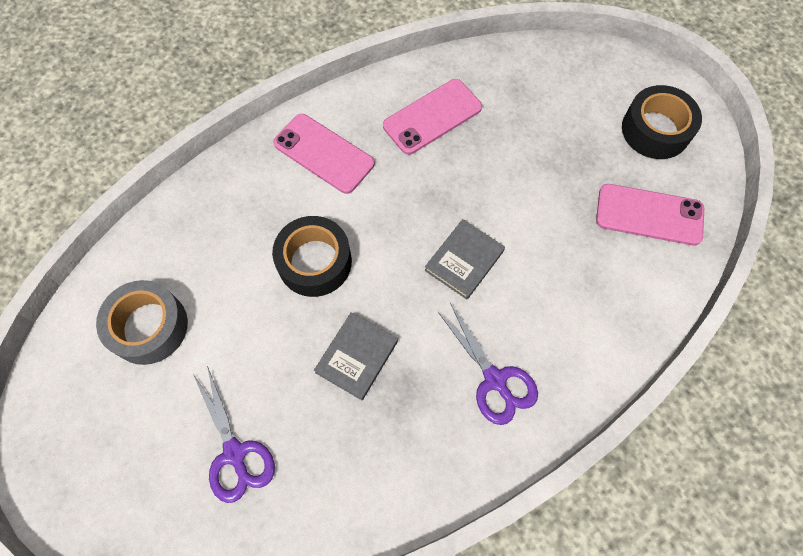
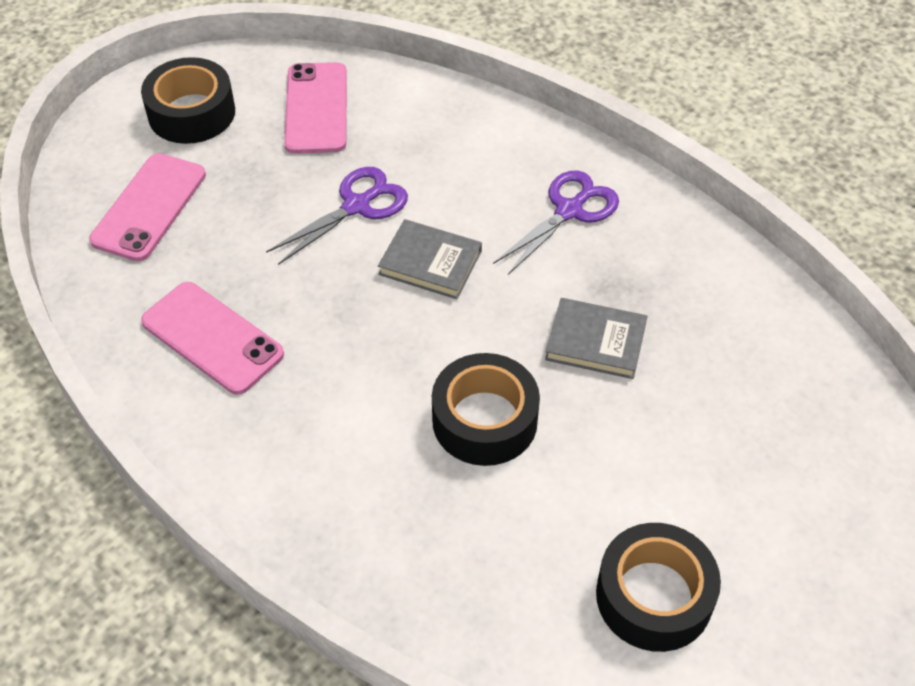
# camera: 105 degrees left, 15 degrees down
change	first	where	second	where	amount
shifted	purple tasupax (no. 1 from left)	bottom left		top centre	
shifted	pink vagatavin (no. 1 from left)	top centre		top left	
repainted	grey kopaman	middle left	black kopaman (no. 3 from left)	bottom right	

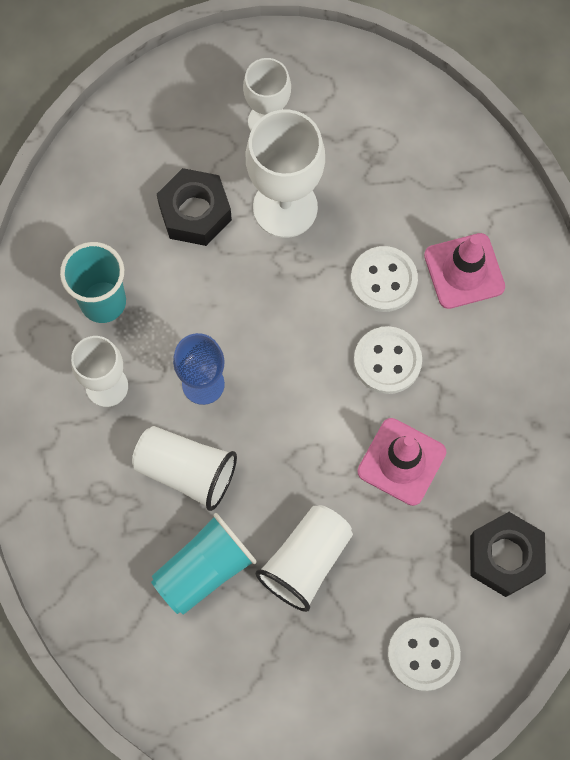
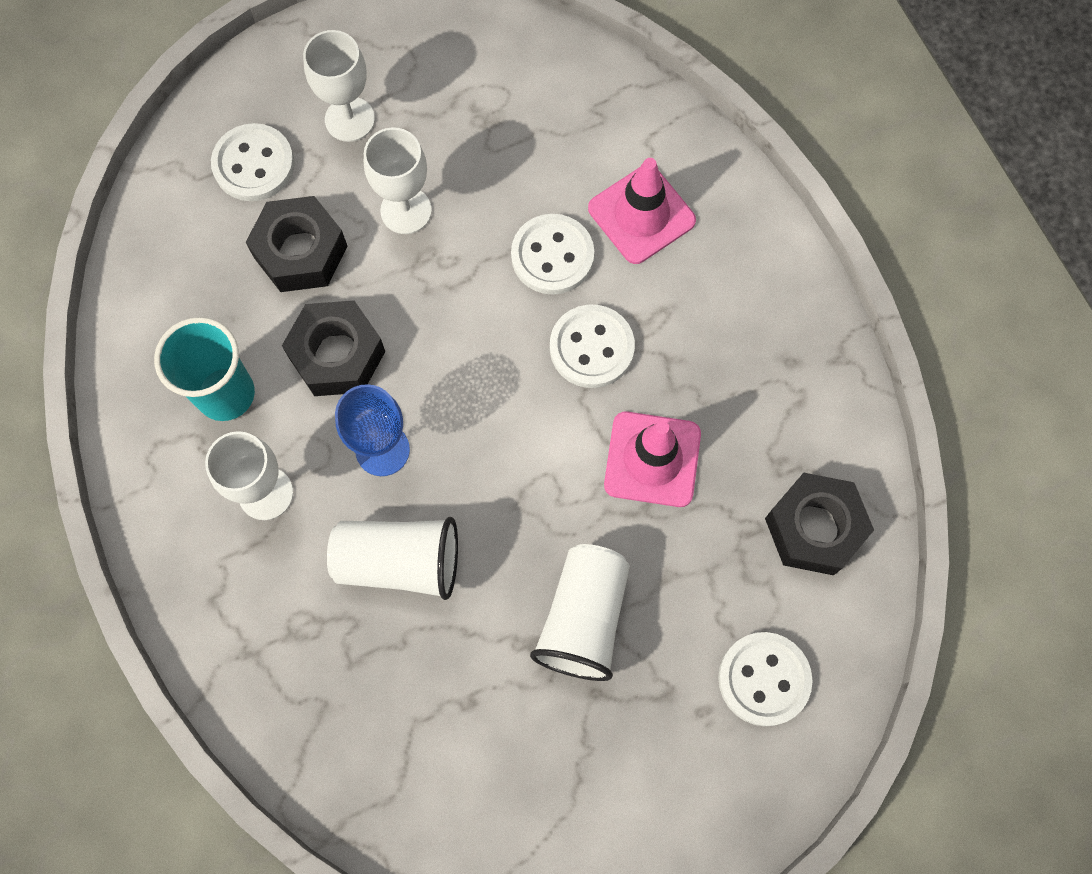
# camera: 20 degrees left, 0 degrees up
change	first	where	second	where	amount
gone	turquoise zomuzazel (no. 2 from left)	bottom centre			
new			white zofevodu (no. 1 from left)	top left	
new			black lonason (no. 2 from left)	middle left	
scaled	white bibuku (no. 3 from left)	top centre		top centre	x0.63

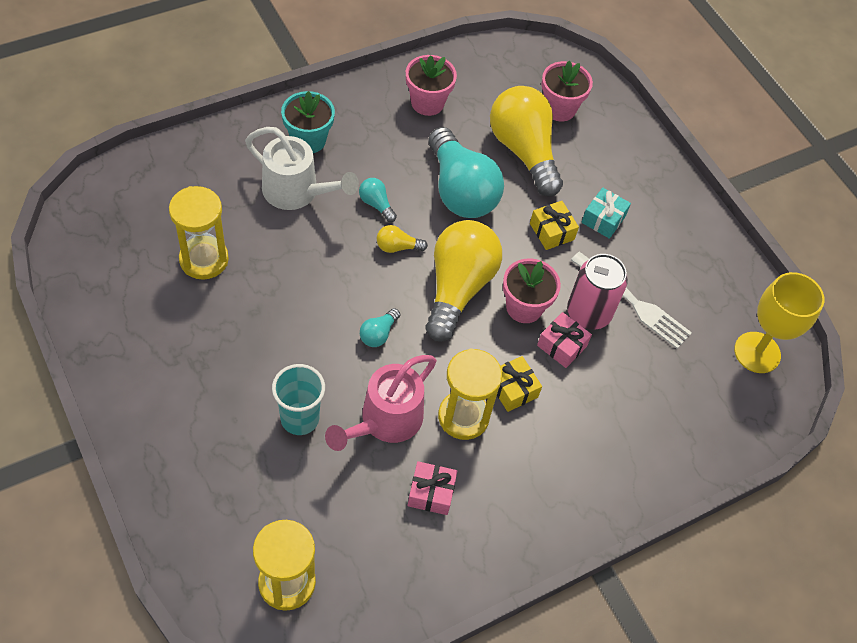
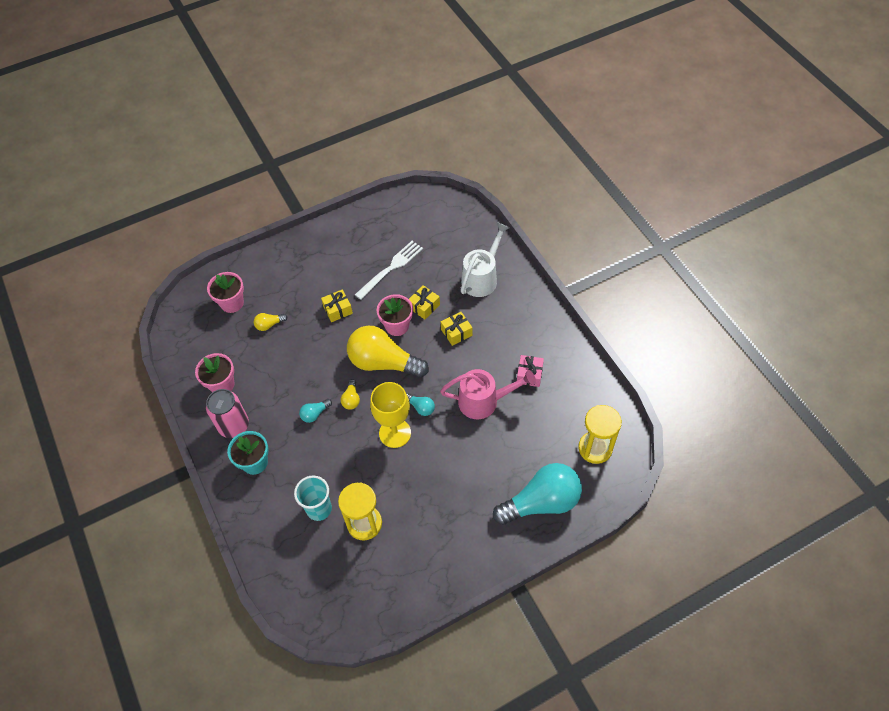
# camera: 80 degrees left, 0 degrees up
change	first	where	second	where	amount
gone	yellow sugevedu (no. 3 from left)	centre			
gone	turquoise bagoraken	top right			
shifted	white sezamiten	top centre		centre	
shifted	turquoise zomuzazel	centre		bottom centre	
shifted	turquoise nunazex (no. 3 from left)	top centre		bottom centre	
shifted	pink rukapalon	middle right		middle left	
shifted	yellow bibuku	middle right		centre	
repainted	pink bagoraken (no. 2 from left)	centre	yellow bagoraken (no. 2 from left)	centre	
rotated	pink sezamiten	centre		centre	45 degrees counterclockwise
scaled	yellow nunazex (no. 3 from left in the first image)	top centre	yellow nunazex (no. 1 from left)	middle left	x0.42

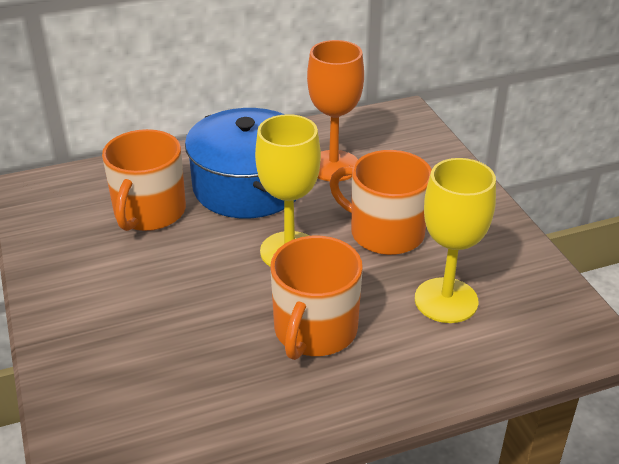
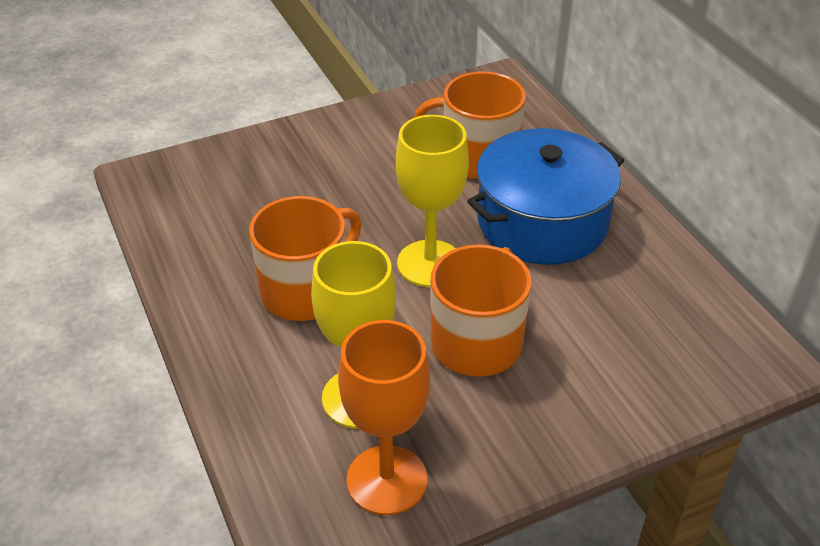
# camera: 85 degrees right, 5 degrees up
change	first	where	second	where	amount
shifted	orange bibuku	top centre		bottom centre	
rotated	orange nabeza (no. 2 from left in the first image)	centre	orange nabeza (no. 1 from left)	centre	120 degrees clockwise

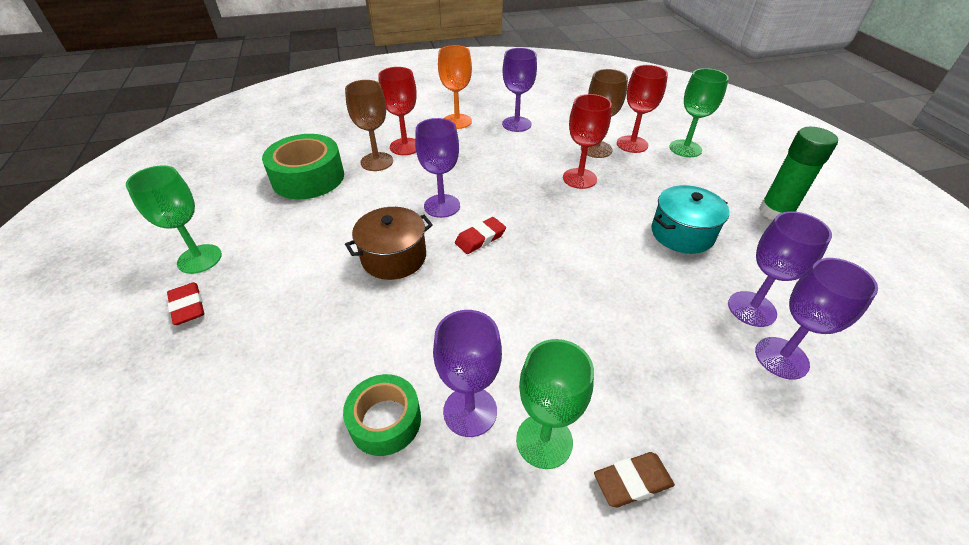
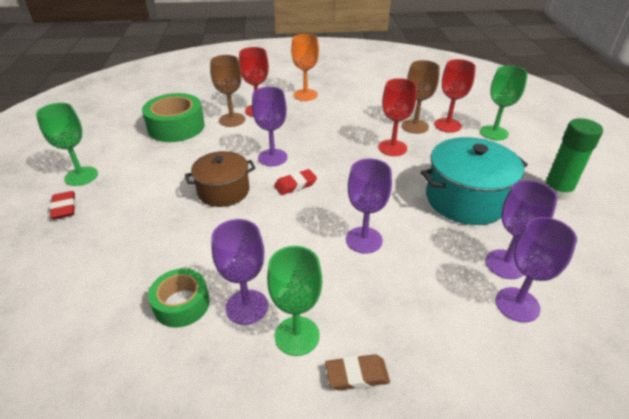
# camera: 10 degrees right, 5 degrees down
change	first	where	second	where	amount
shifted	purple bibuku (no. 3 from left)	top centre		centre	
scaled	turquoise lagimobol	middle right		middle right	x1.52

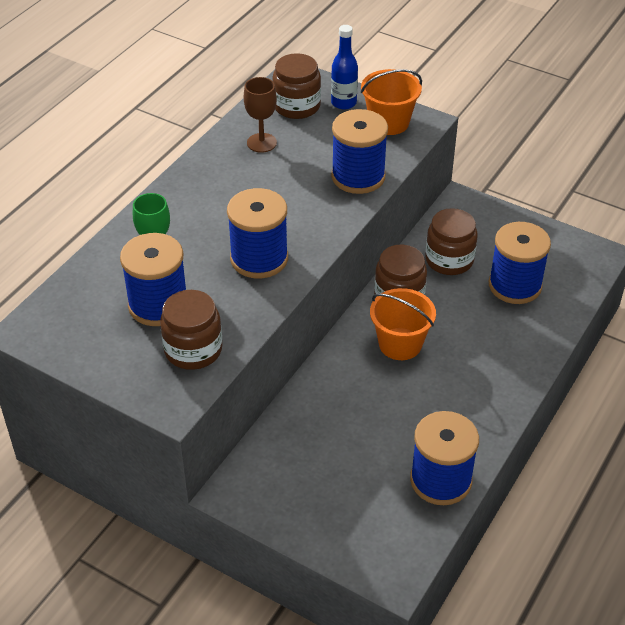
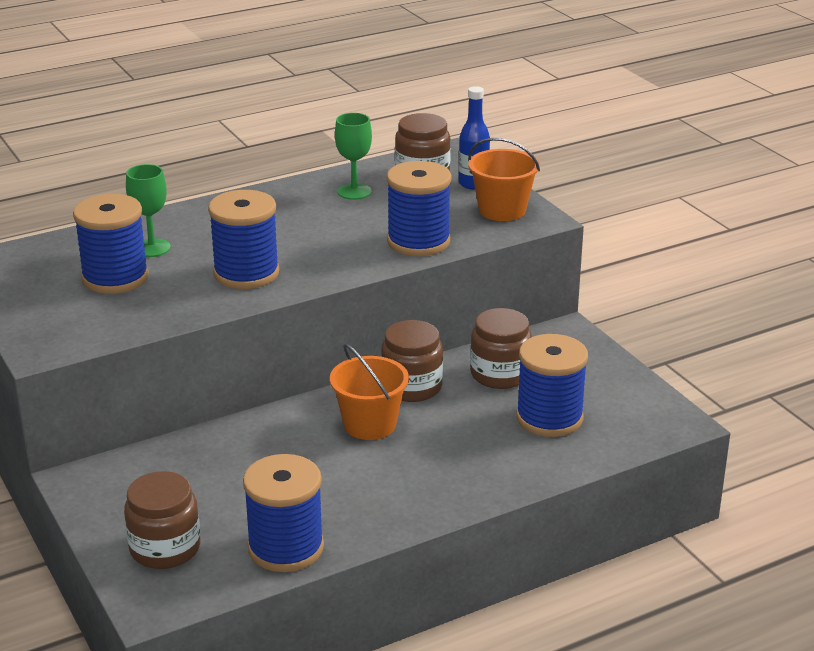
# camera: 30 degrees right, 15 degrees down
change	first	where	second	where	amount
shifted	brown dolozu (no. 1 from left)	middle left		bottom left	
repainted	brown bibuku	top centre	green bibuku (no. 2 from left)	top centre	

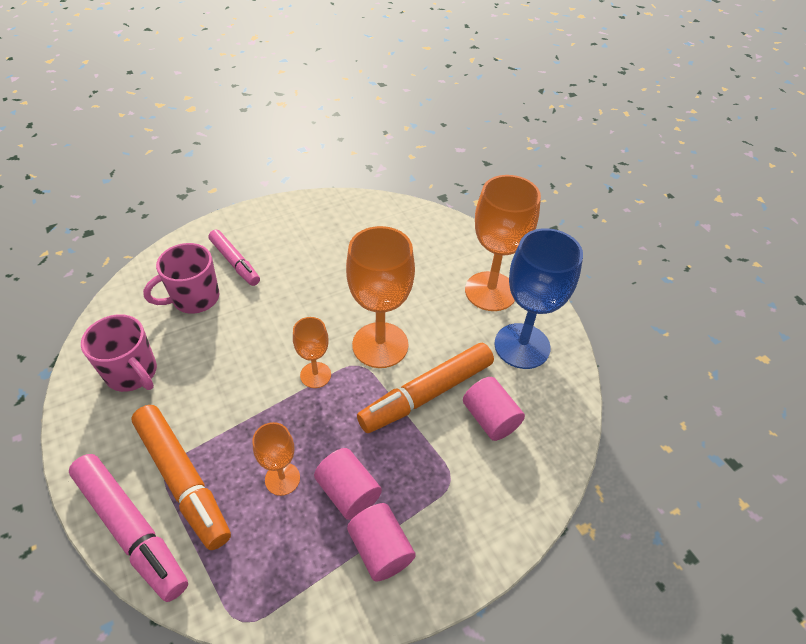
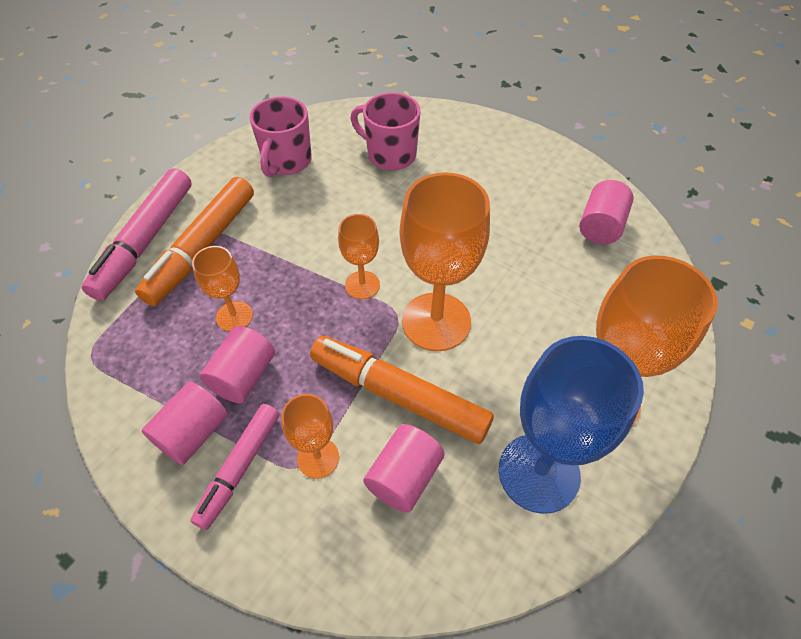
# camera: 65 degrees right, 5 degrees up
change	first	where	second	where	amount
new			orange bibuku (no. 2 from left)	bottom centre	
new			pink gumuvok (no. 4 from left)	top right	
shifted	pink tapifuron (no. 2 from left)	middle left		bottom left	

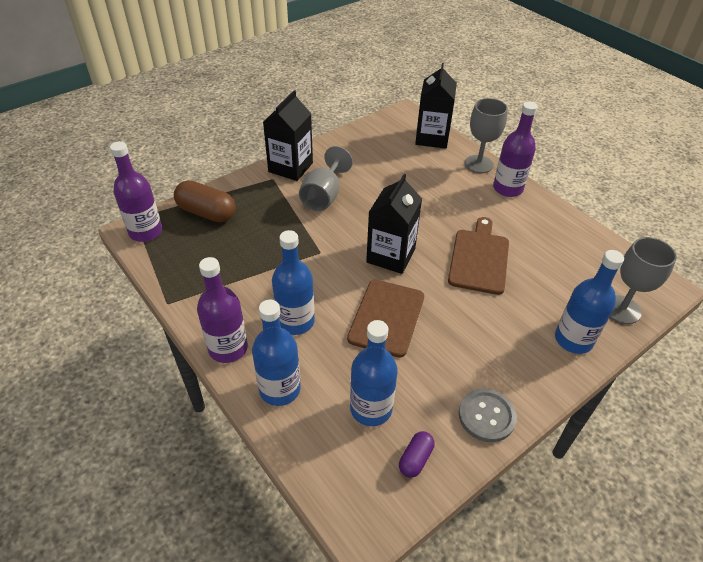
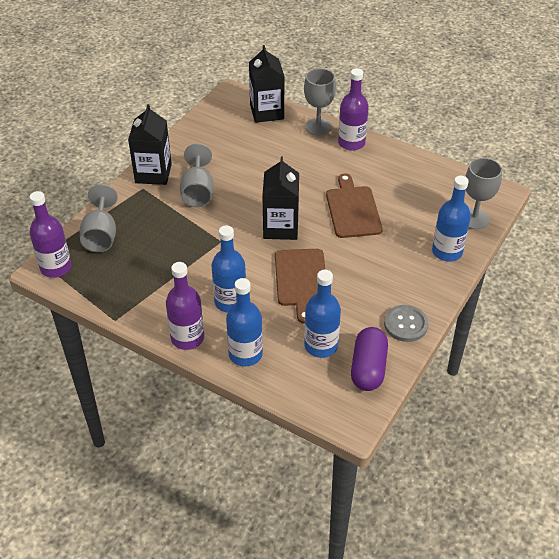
# camera: 20 degrees left, 0 degrees up
change	first	where	second	where	amount
swapped	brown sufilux	middle left	grey bibuku (no. 1 from left)	middle left	
scaled	purple sufilux	bottom centre		centre	x1.85

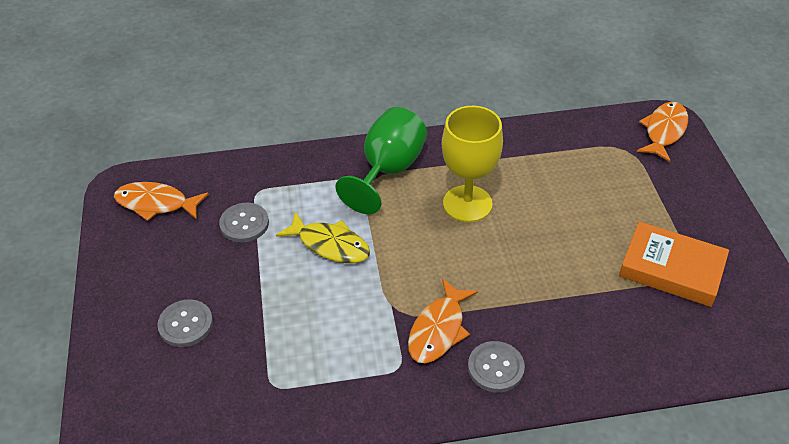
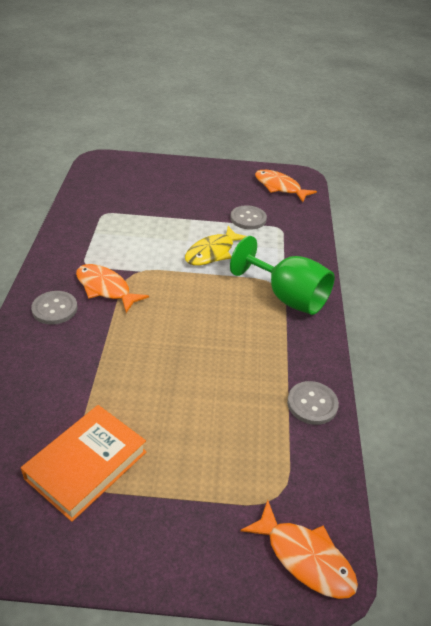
# camera: 100 degrees right, 5 degrees down
change	first	where	second	where	amount
gone	yellow bibuku	centre			
shifted	grey zofevodu (no. 1 from left in the first image)	bottom left	grey zofevodu (no. 3 from left)	middle right	
rotated	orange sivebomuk (no. 1 from left in the first image)	middle left	orange sivebomuk (no. 2 from left)	top centre	75 degrees counterclockwise

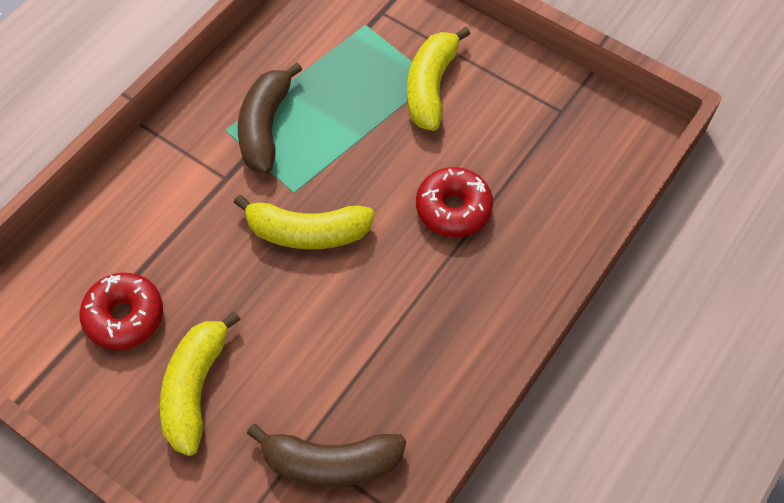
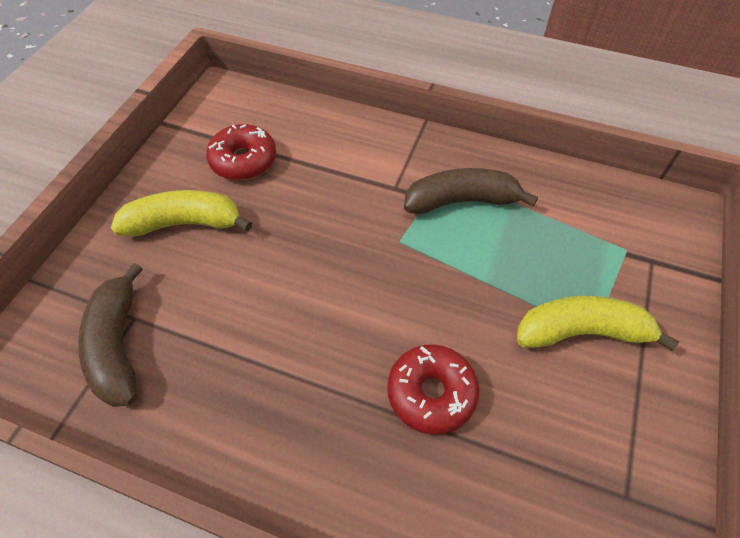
# camera: 75 degrees right, 5 degrees down
change	first	where	second	where	amount
gone	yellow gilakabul (no. 2 from left)	centre			

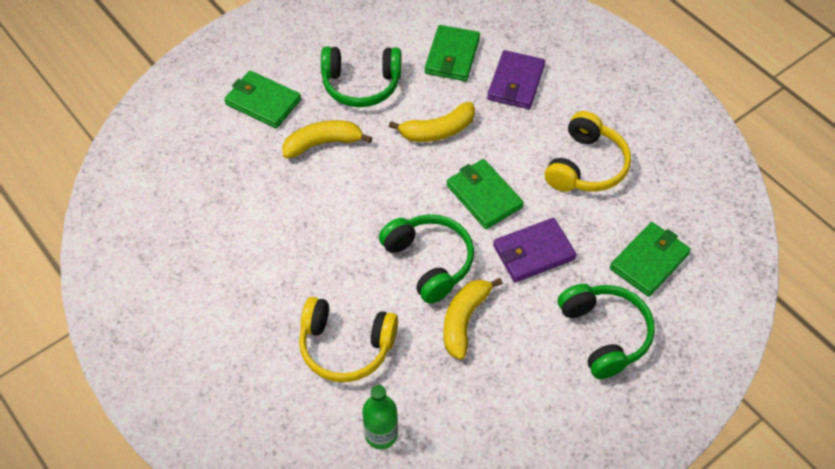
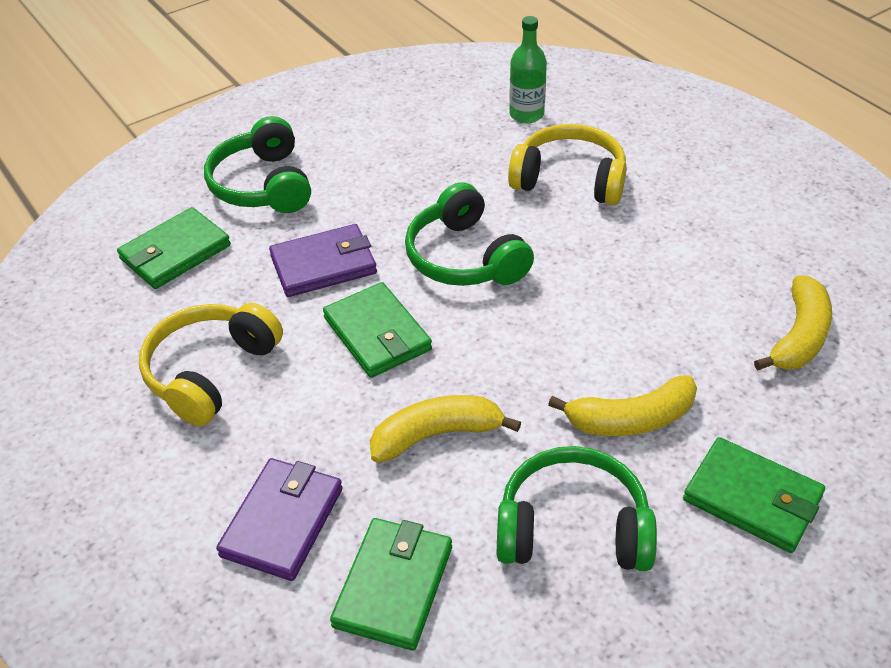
# camera: 175 degrees left, 10 degrees down
change	first	where	second	where	amount
shifted	yellow gilakabul (no. 3 from left)	bottom centre		middle right	

